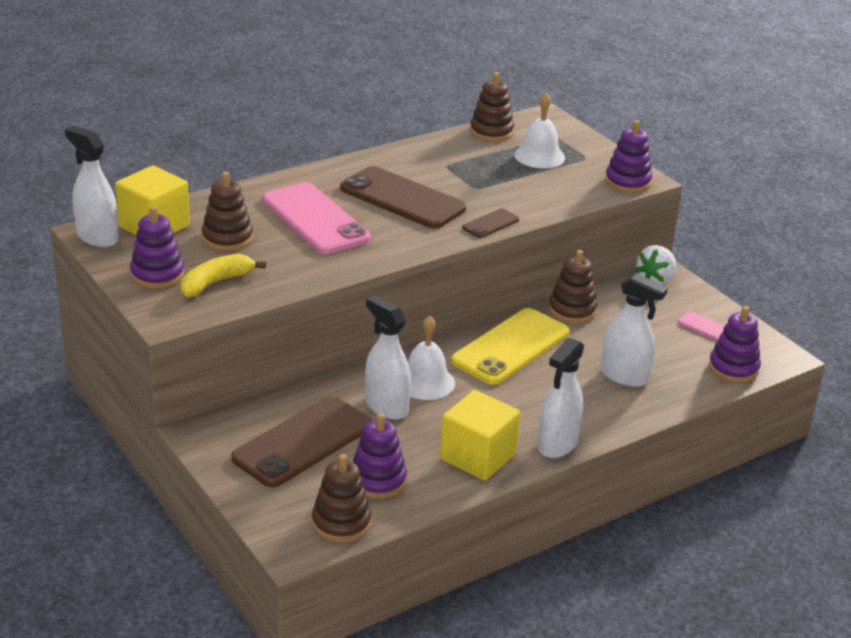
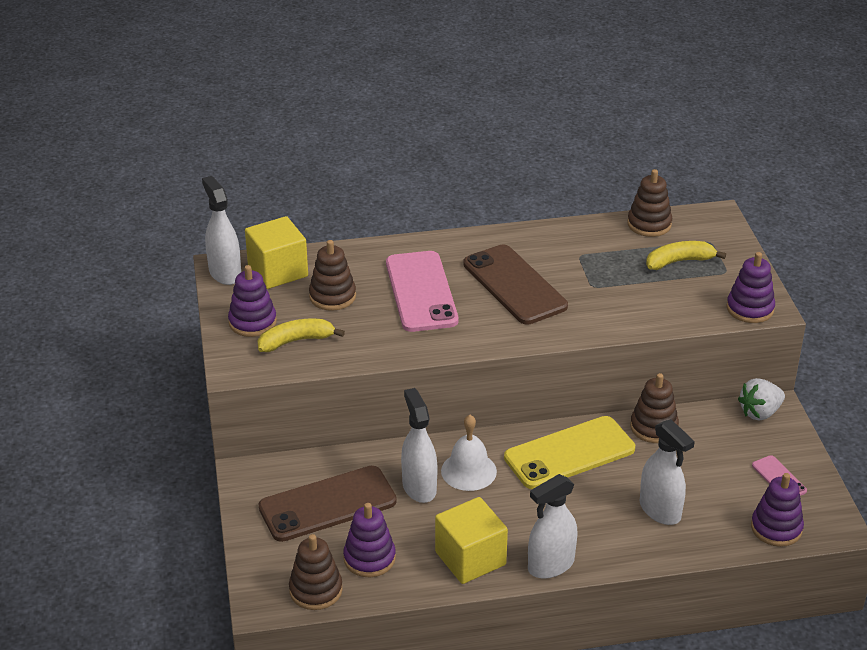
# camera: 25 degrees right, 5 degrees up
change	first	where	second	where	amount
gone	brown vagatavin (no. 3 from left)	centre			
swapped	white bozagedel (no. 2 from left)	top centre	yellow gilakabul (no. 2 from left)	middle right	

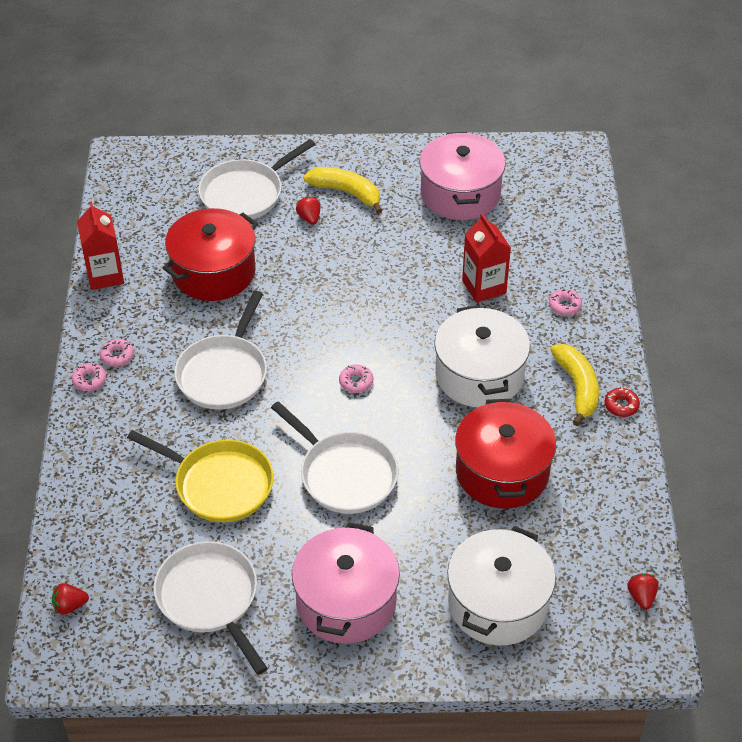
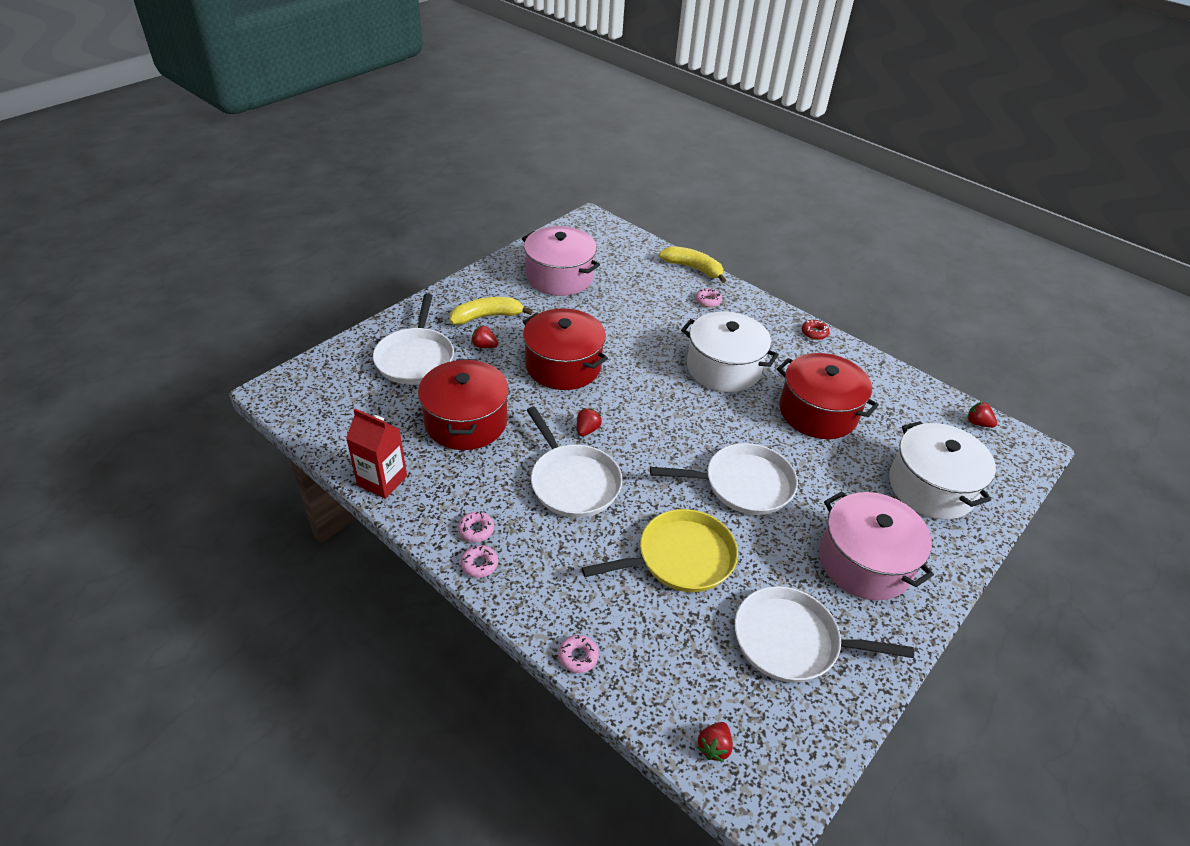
# camera: 50 degrees left, 5 degrees down
change	first	where	second	where	amount
gone	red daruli (no. 2 from left)	centre			
new			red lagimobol (no. 2 from left)	centre	
new			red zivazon (no. 2 from left)	centre	
shifted	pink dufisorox (no. 3 from left)	centre		bottom centre	
shifted	yellow gilakabul (no. 2 from left)	middle right		top centre	

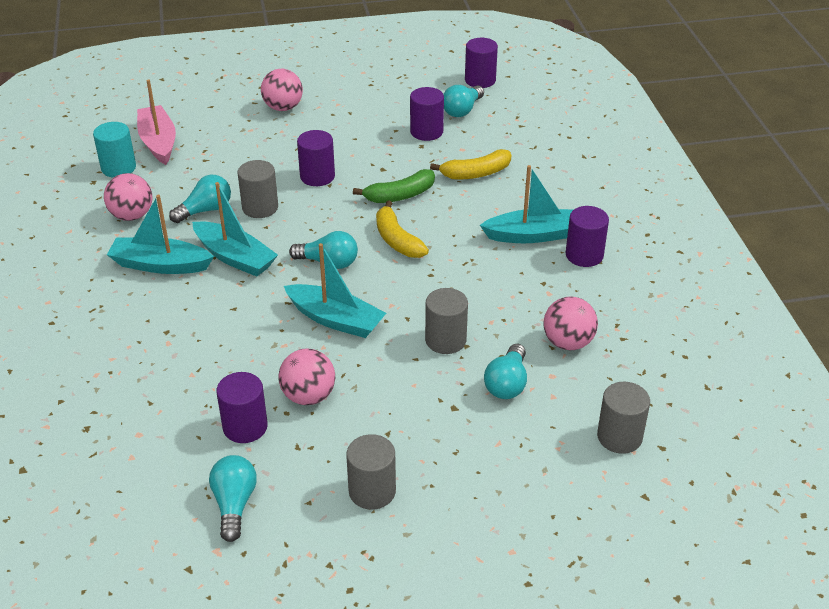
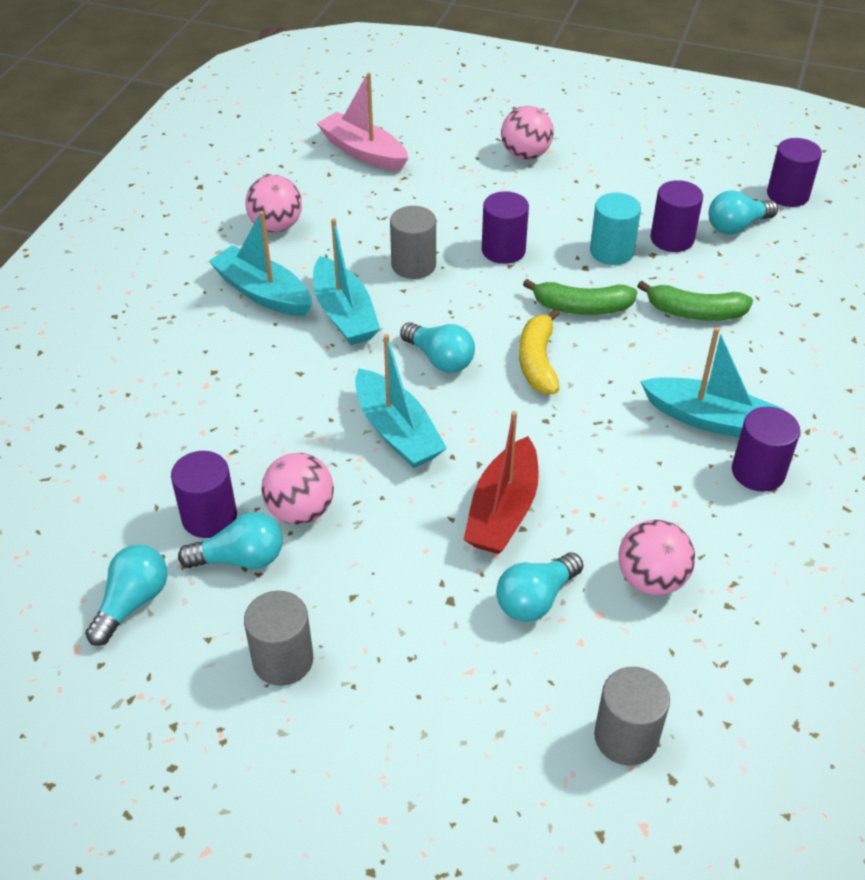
# camera: 30 degrees right, 5 degrees up
change	first	where	second	where	amount
shifted	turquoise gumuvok	top left		top right	
shifted	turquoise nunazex (no. 1 from left in the first image)	top left	turquoise nunazex (no. 2 from left)	middle left	
swapped	grey gumuvok (no. 3 from left)	centre	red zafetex	centre	
repainted	yellow gilakabul (no. 2 from left)	top centre	green gilakabul (no. 2 from left)	middle right	
rotated	pink zafetex	top left		top centre	60 degrees counterclockwise

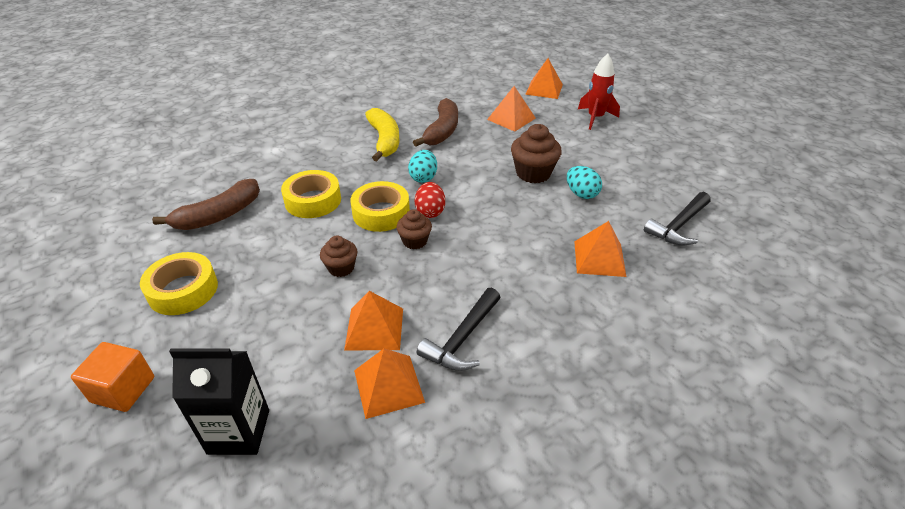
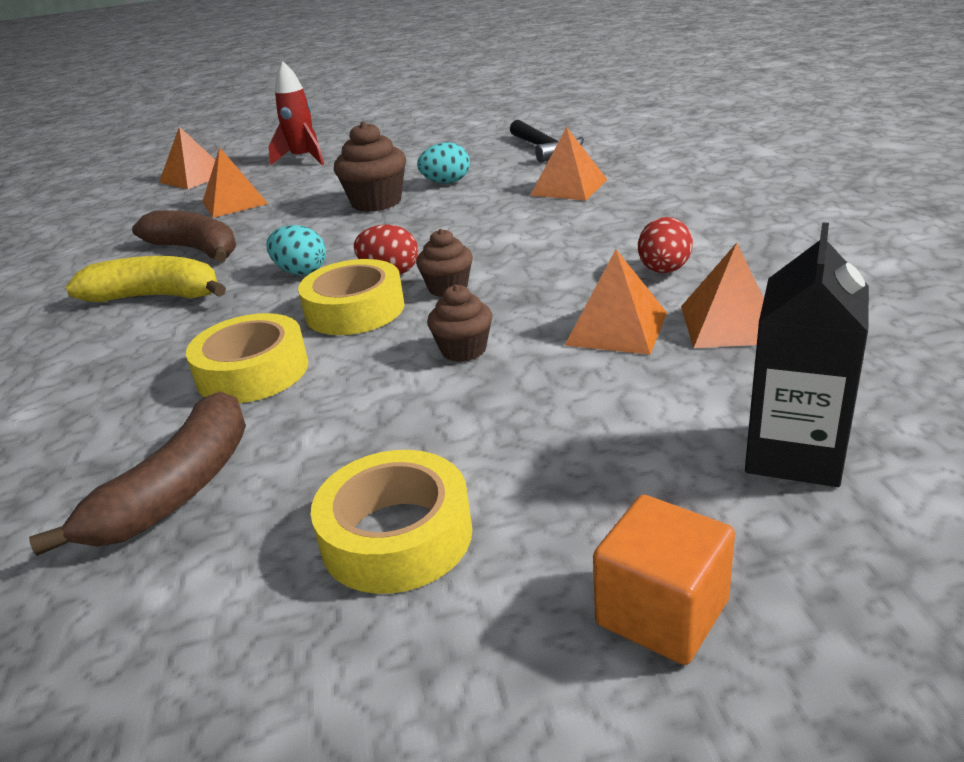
# camera: 65 degrees left, 10 degrees down
change	first	where	second	where	amount
swapped	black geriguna (no. 1 from left)	centre	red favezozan (no. 2 from left)	top right	
rotated	brown gilakabul (no. 1 from left)	middle left		middle left	45 degrees clockwise

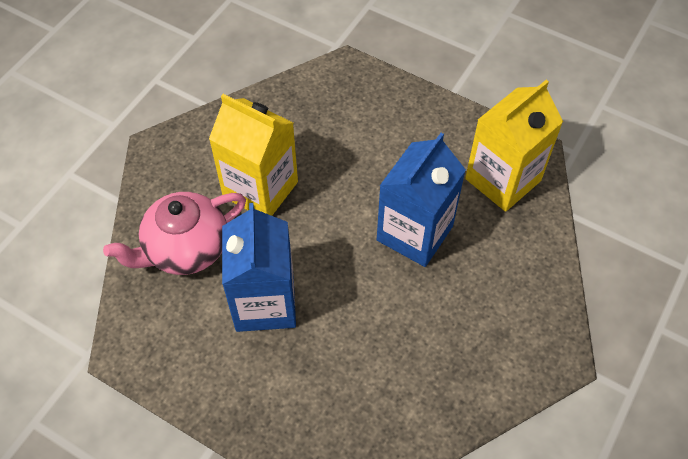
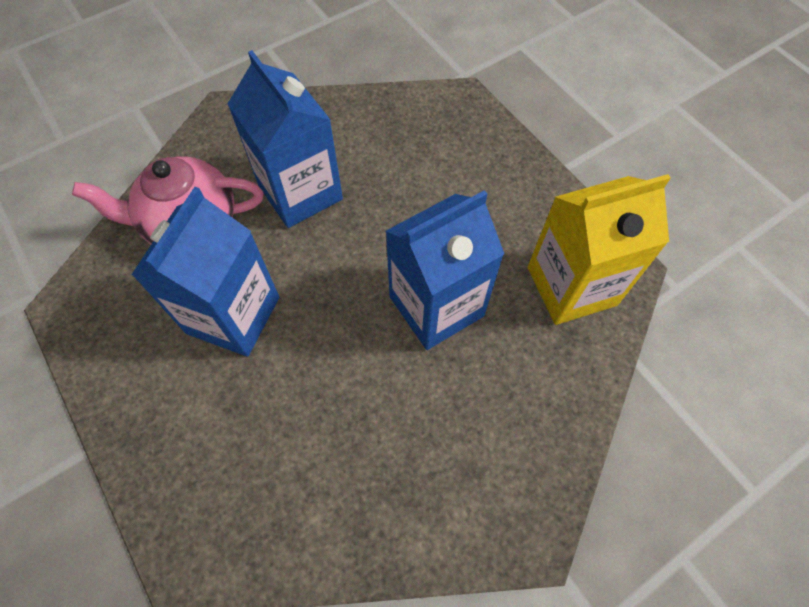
# camera: 25 degrees right, 5 degrees up
change	first	where	second	where	amount
repainted	yellow daruli (no. 1 from left)	centre	blue daruli (no. 2 from left)	top centre	

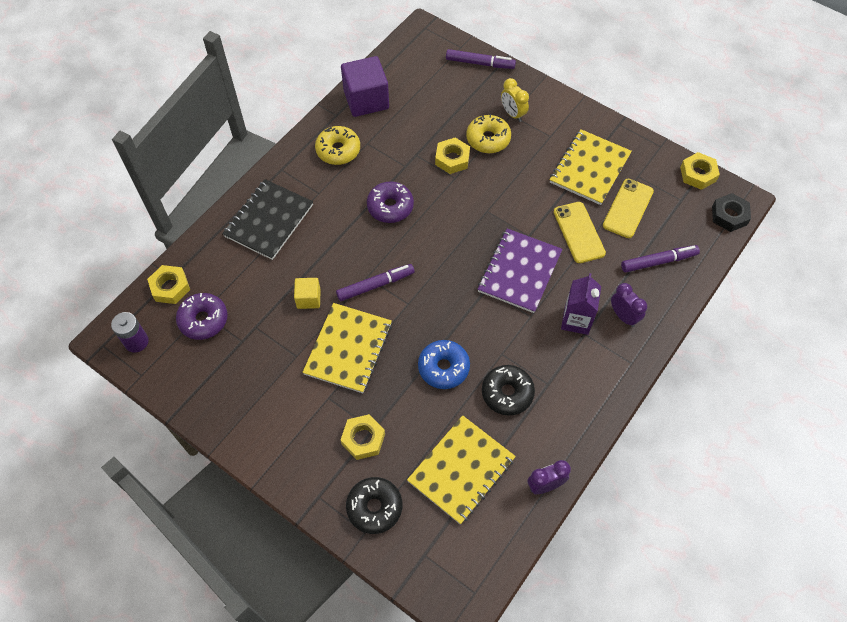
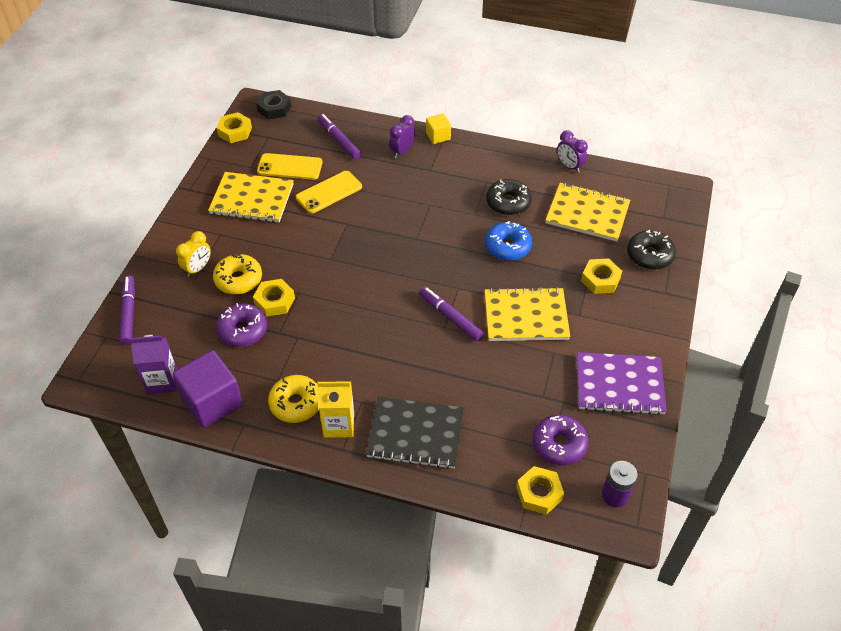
# camera: 110 degrees left, 10 degrees down
change	first	where	second	where	amount
new			yellow daruli	centre	
shifted	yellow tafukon	centre		top centre	
shifted	purple dufisorox (no. 2 from left in the first image)	top centre	purple dufisorox (no. 1 from left)	middle left	
shifted	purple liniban	centre		middle right	
shifted	purple daruli	middle right		middle left	

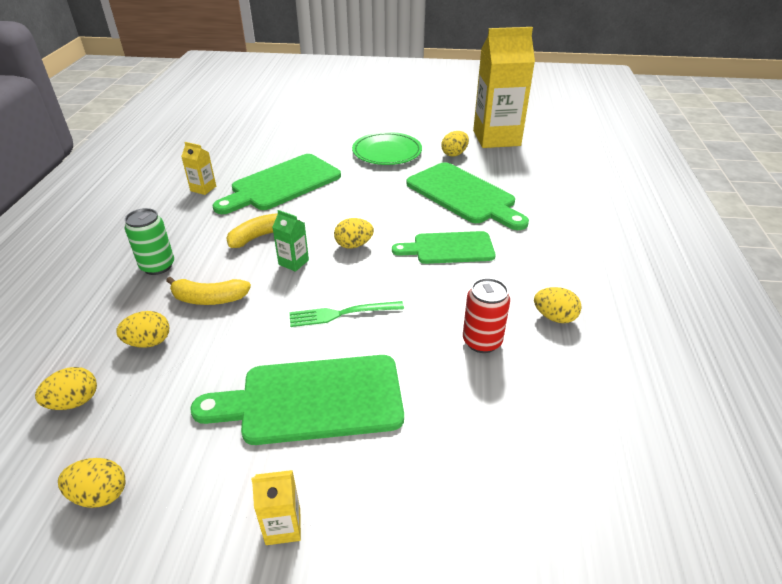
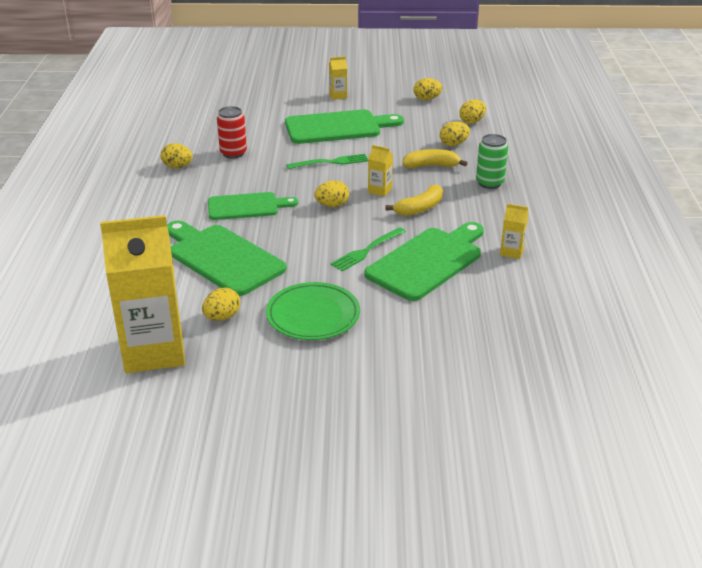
# camera: 175 degrees right, 5 degrees down
change	first	where	second	where	amount
new			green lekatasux (no. 2 from left)	centre	
repainted	green daruli	centre	yellow daruli (no. 3 from left)	top centre	

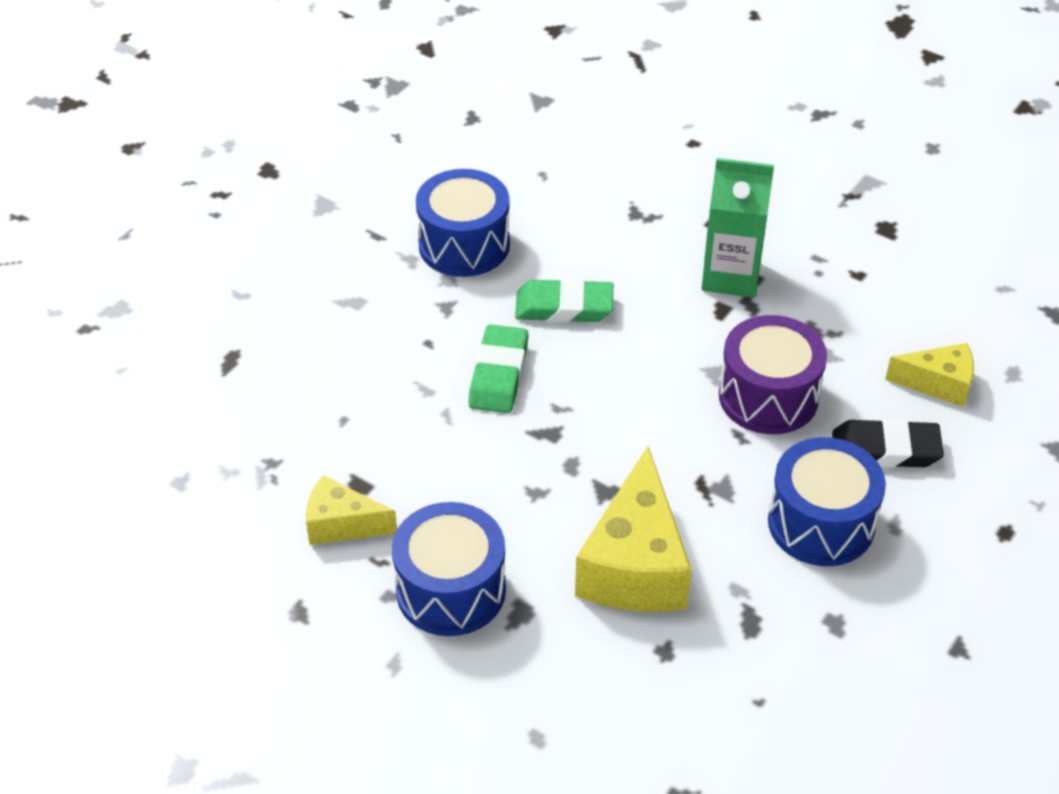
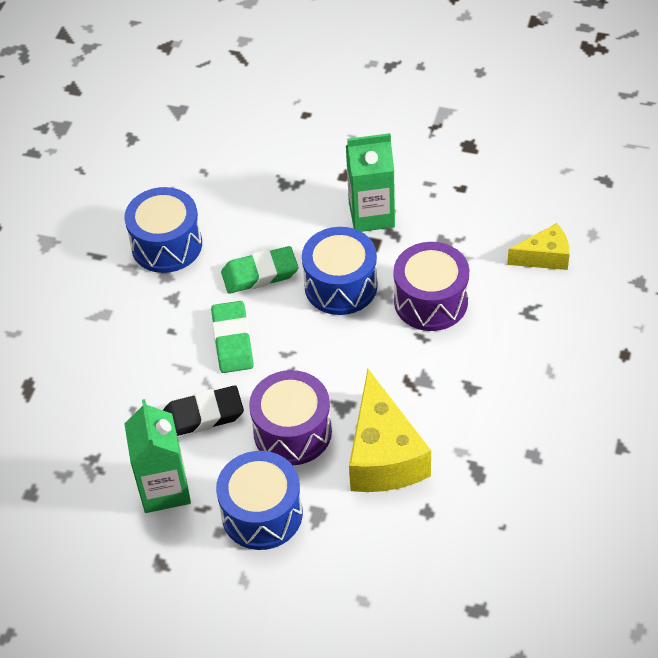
# camera: 15 degrees left, 5 degrees up
change	first	where	second	where	amount
new			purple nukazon (no. 1 from left)	centre	
shifted	blue nukazon (no. 3 from left)	middle right		centre	
shifted	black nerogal	middle right		middle left	
swapped	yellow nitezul (no. 1 from left)	middle left	green daruli (no. 1 from left)	bottom left	

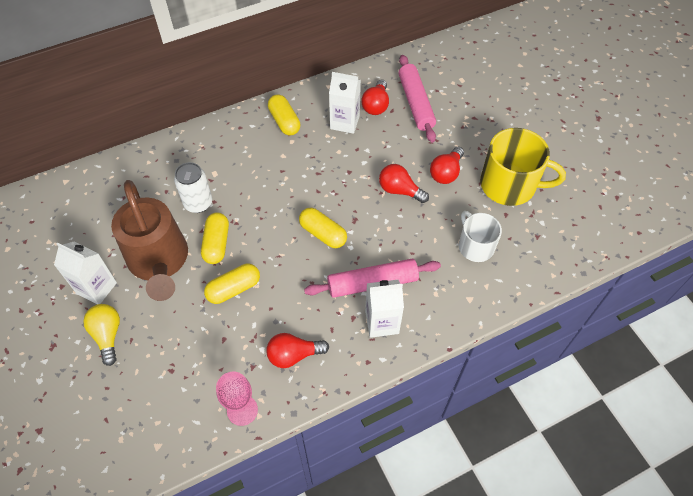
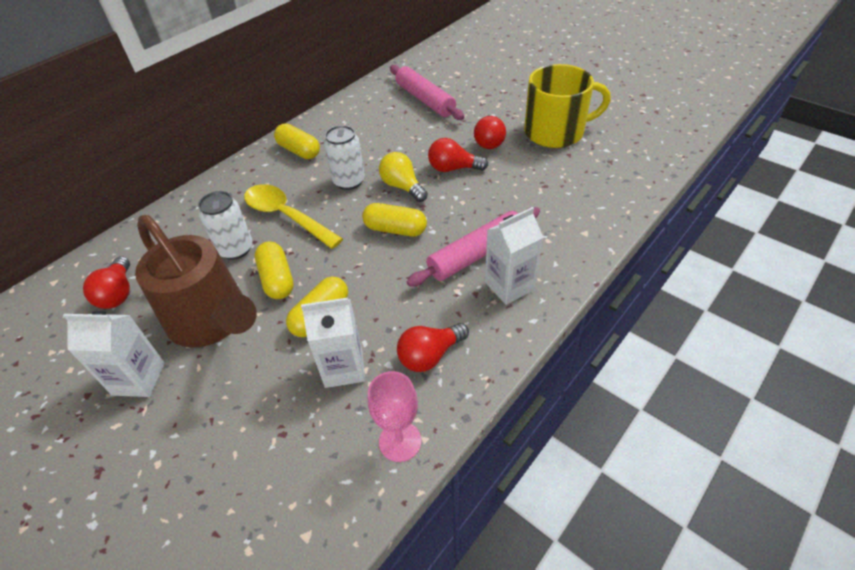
# camera: 20 degrees left, 10 degrees down
change	first	where	second	where	amount
gone	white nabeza	middle right			
new			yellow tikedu	centre	
new			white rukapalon (no. 2 from left)	top centre	
shifted	yellow nunazex	bottom left		top centre	
shifted	white daruli (no. 2 from left)	top centre		centre	
shifted	red nunazex (no. 2 from left in the first image)	top centre	red nunazex (no. 1 from left)	middle left	

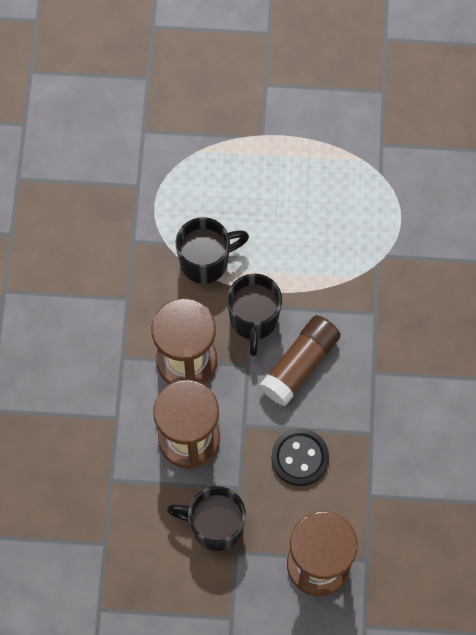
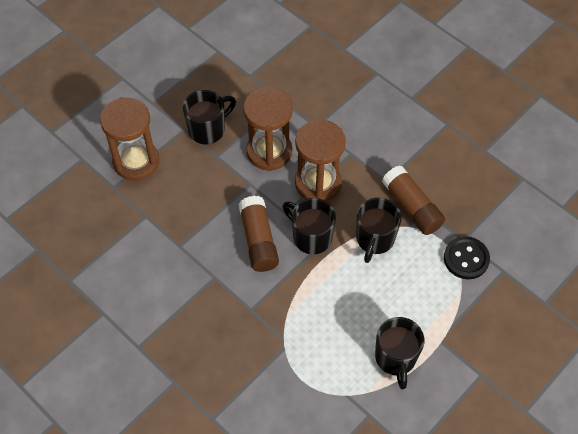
# camera: 130 degrees right, 10 degrees down
change	first	where	second	where	amount
new			black nabeza (no. 4 from left)	bottom right	
new			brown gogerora (no. 2 from left)	middle right	
shifted	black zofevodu	bottom centre		middle right	

